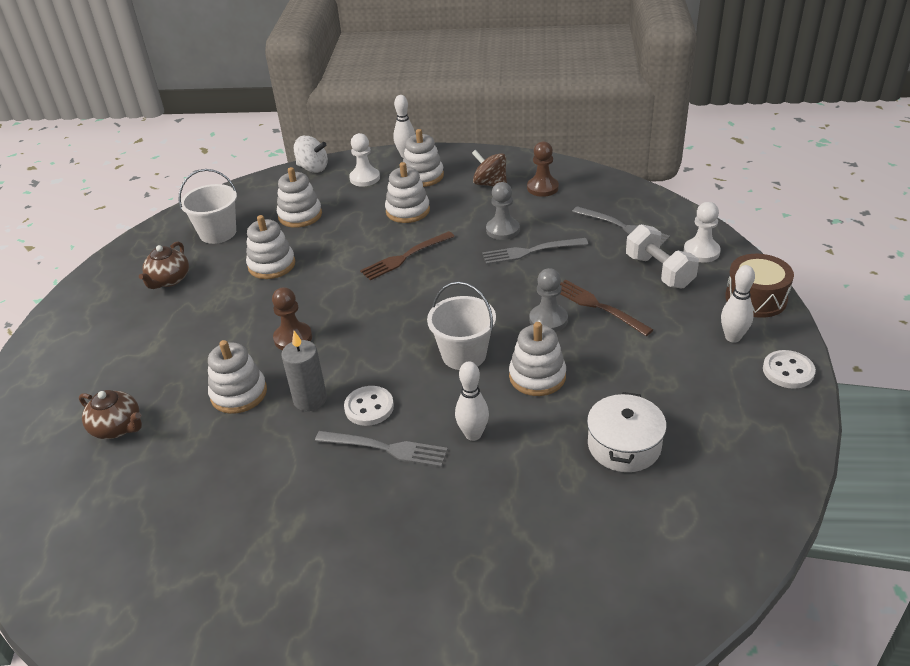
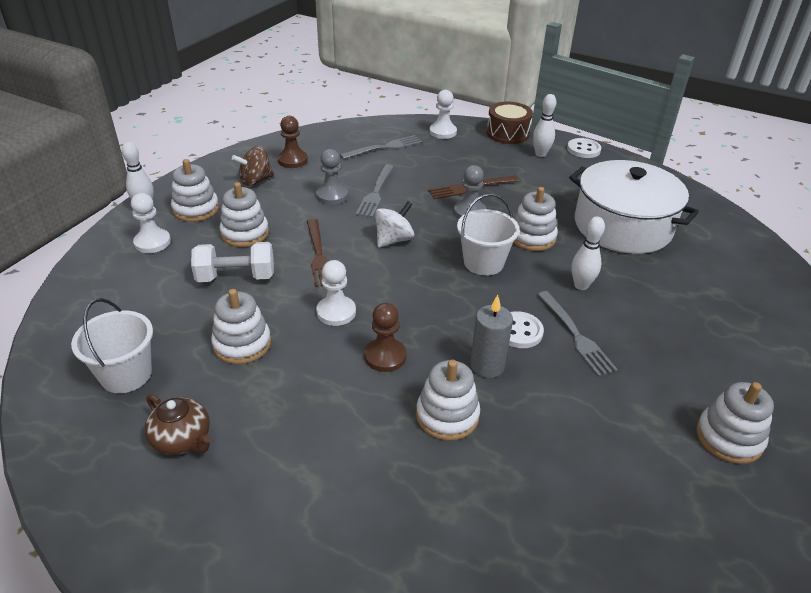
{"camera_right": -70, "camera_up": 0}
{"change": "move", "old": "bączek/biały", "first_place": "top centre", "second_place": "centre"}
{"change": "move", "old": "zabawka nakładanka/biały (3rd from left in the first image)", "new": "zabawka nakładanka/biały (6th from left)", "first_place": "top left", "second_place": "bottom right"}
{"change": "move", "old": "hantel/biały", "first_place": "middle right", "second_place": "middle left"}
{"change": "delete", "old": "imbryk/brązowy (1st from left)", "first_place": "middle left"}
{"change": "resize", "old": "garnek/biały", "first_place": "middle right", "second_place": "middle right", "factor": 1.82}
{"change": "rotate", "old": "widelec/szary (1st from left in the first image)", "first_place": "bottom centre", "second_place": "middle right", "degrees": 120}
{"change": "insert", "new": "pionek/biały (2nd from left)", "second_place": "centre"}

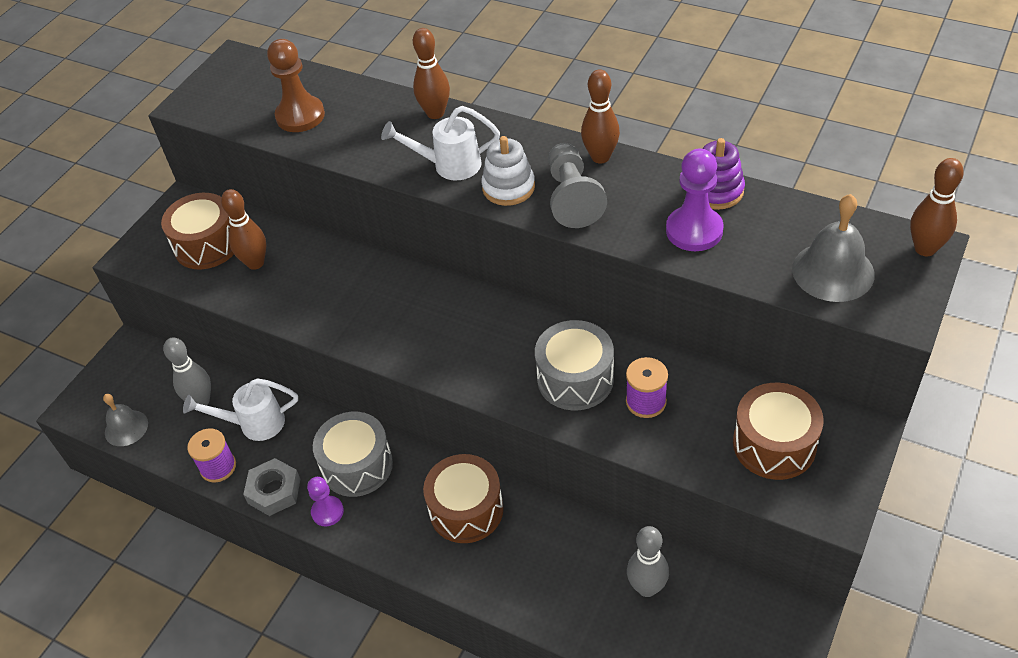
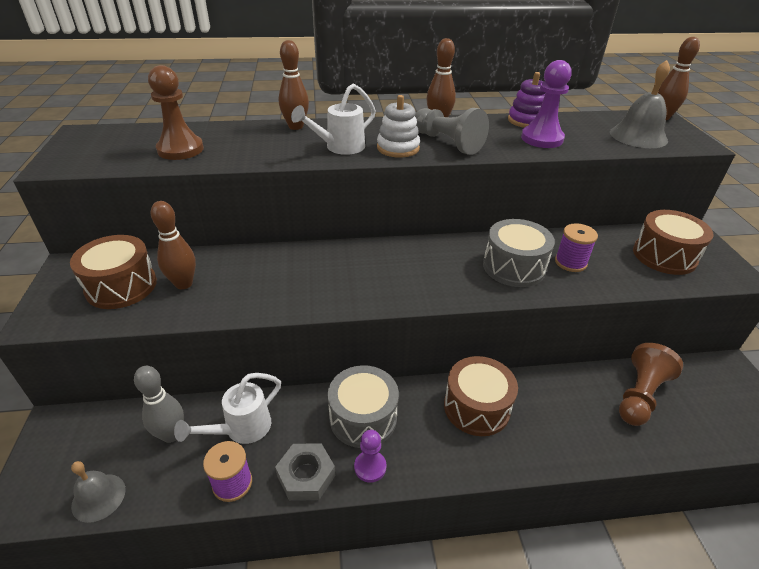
{"camera_right": -40, "camera_up": -10}
{"change": "replace", "old": "kręgiel/szary (2nd from left)", "new": "pionek/brązowy (2nd from left)", "first_place": "bottom centre", "second_place": "bottom right"}

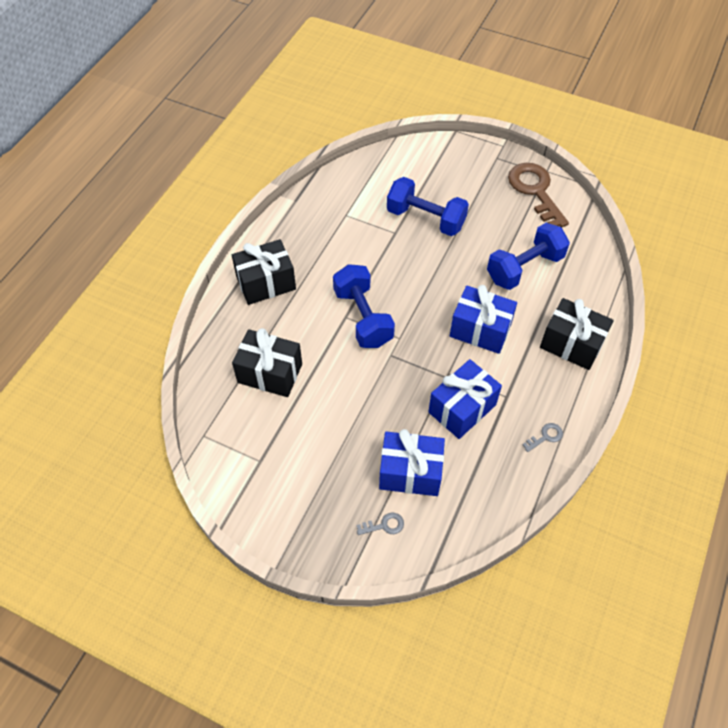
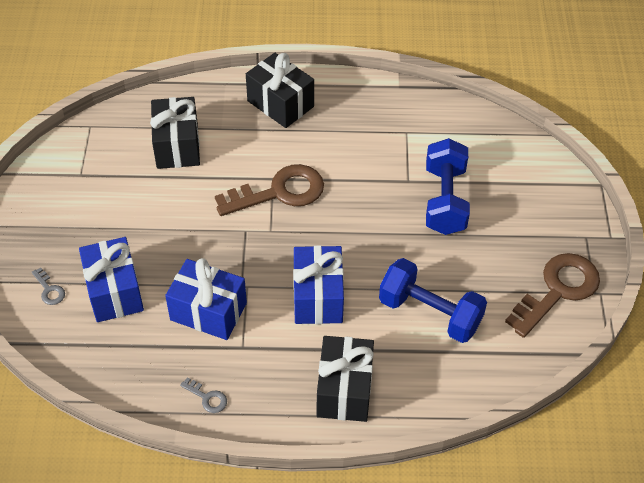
{"camera_right": 65, "camera_up": -5}
{"change": "replace", "old": "hantel/niebieski (1st from left)", "new": "klucz/brązowy (1st from left)", "first_place": "centre", "second_place": "centre"}

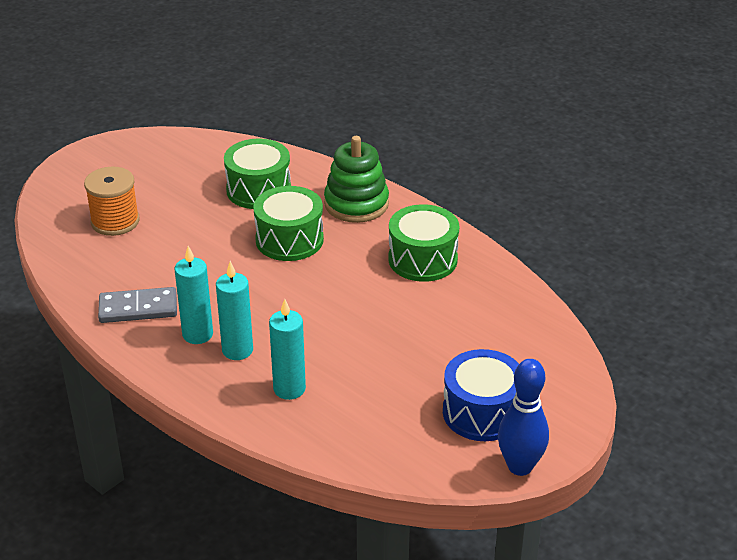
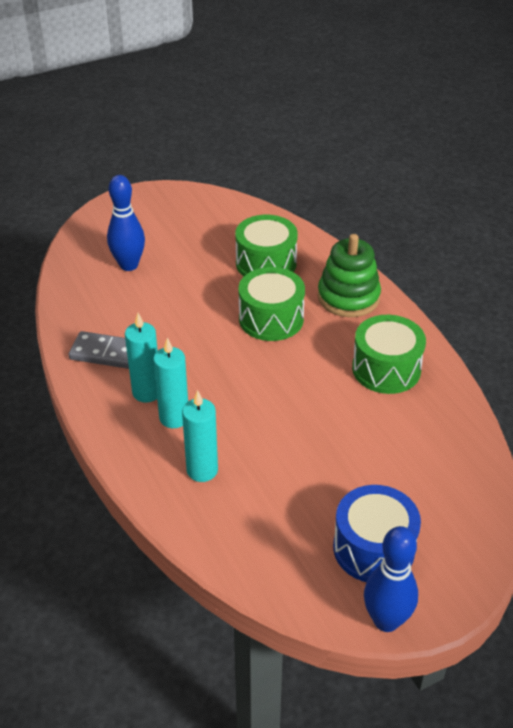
{"camera_right": 20, "camera_up": 5}
{"change": "replace", "old": "szpulka/pomarańczowy", "new": "kręgiel/niebieski (1st from left)", "first_place": "middle left", "second_place": "top left"}

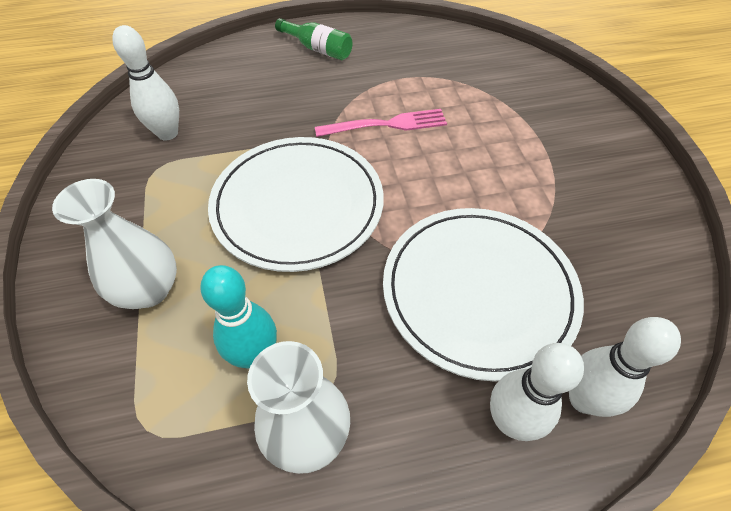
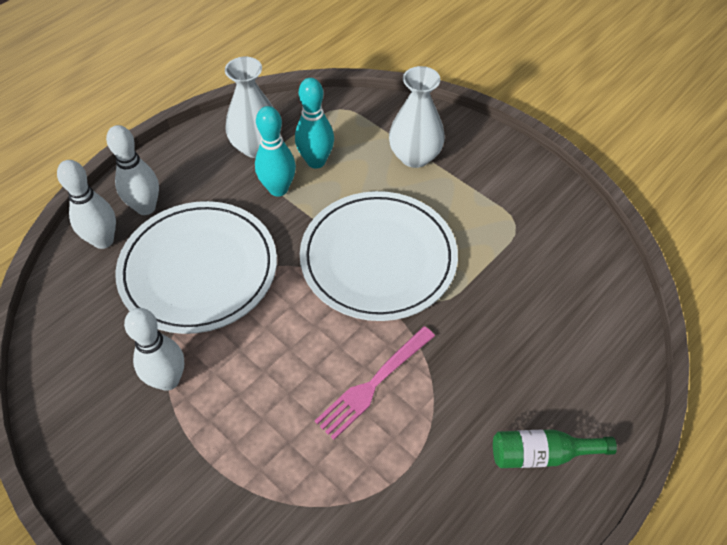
{"camera_right": 145, "camera_up": 0}
{"change": "move", "old": "kręgiel/biały (1st from left in the first image)", "new": "kręgiel/biały (3rd from left)", "first_place": "top left", "second_place": "middle left"}
{"change": "insert", "new": "kręgiel/turkusowy (1st from left)", "second_place": "top centre"}

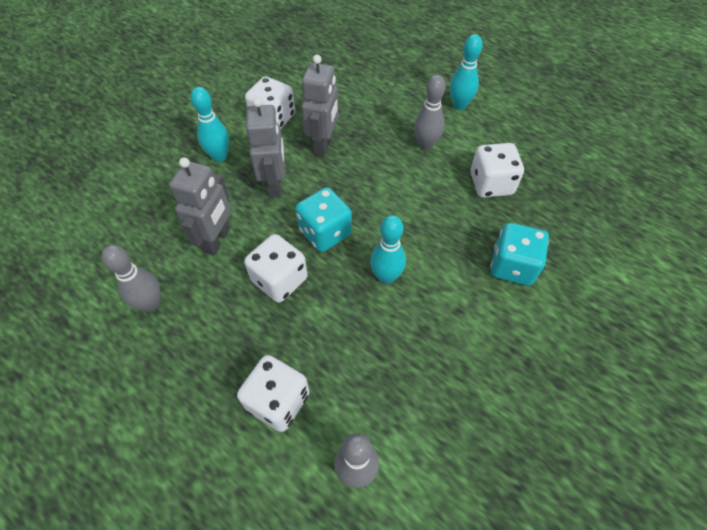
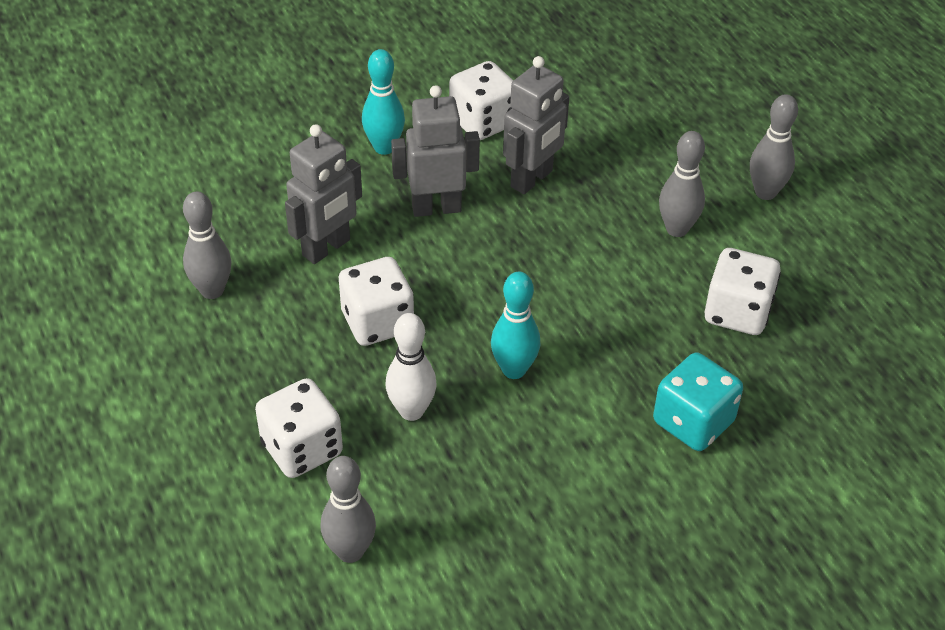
{"camera_right": 25, "camera_up": -10}
{"change": "recolor", "old": "kręgiel/turkusowy (3rd from left)", "new": "kręgiel/szary (4th from left)", "first_place": "top centre", "second_place": "top right"}
{"change": "rotate", "old": "robot/szary (2nd from left)", "first_place": "top centre", "second_place": "top centre", "degrees": -120}
{"change": "delete", "old": "kostka do gry/turkusowy (1st from left)", "first_place": "centre"}
{"change": "insert", "new": "kręgiel/biały", "second_place": "centre"}

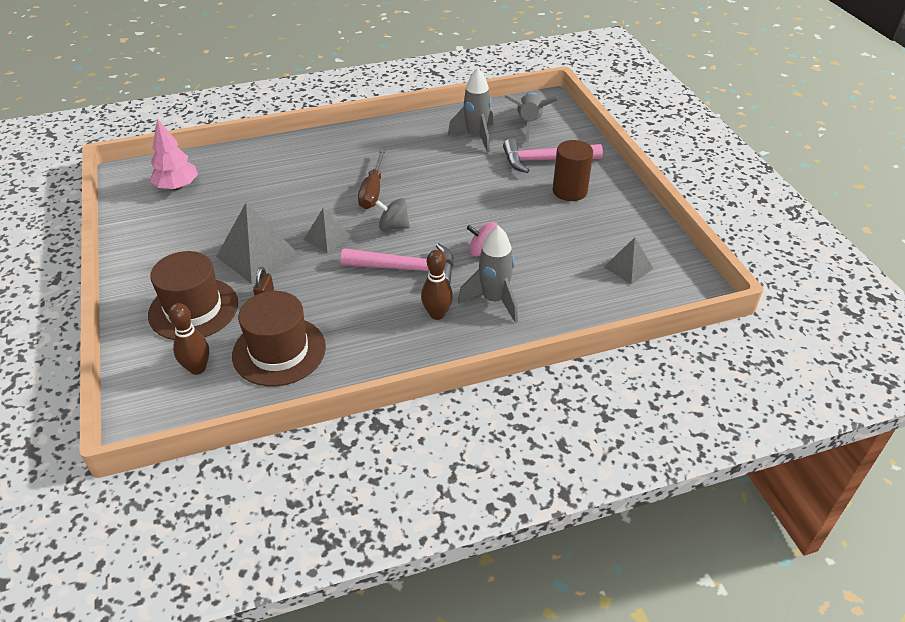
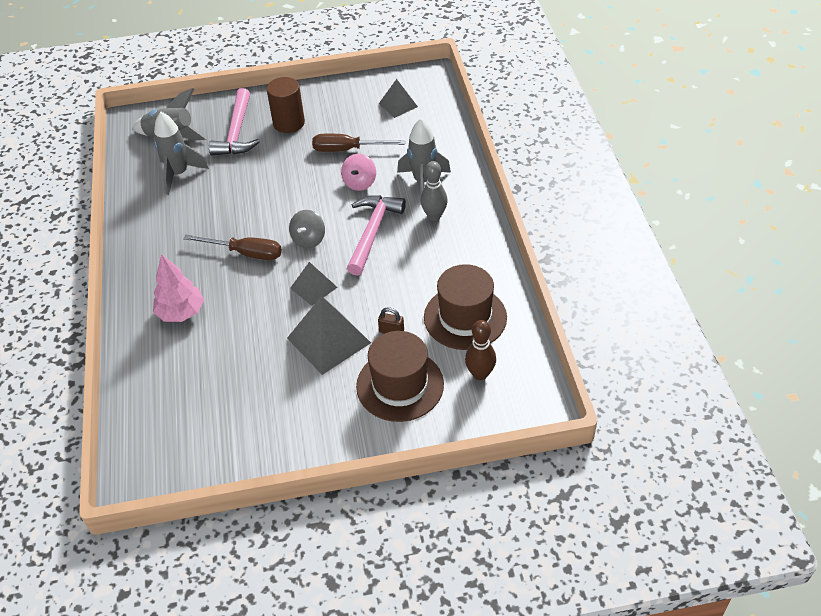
{"camera_right": -80, "camera_up": 5}
{"change": "move", "old": "drzewko/różowy", "first_place": "top left", "second_place": "middle left"}
{"change": "recolor", "old": "kręgiel/brązowy (2nd from left)", "new": "kręgiel/szary", "first_place": "centre", "second_place": "top centre"}
{"change": "insert", "new": "śrubokręt/brązowy (2nd from left)", "second_place": "top centre"}

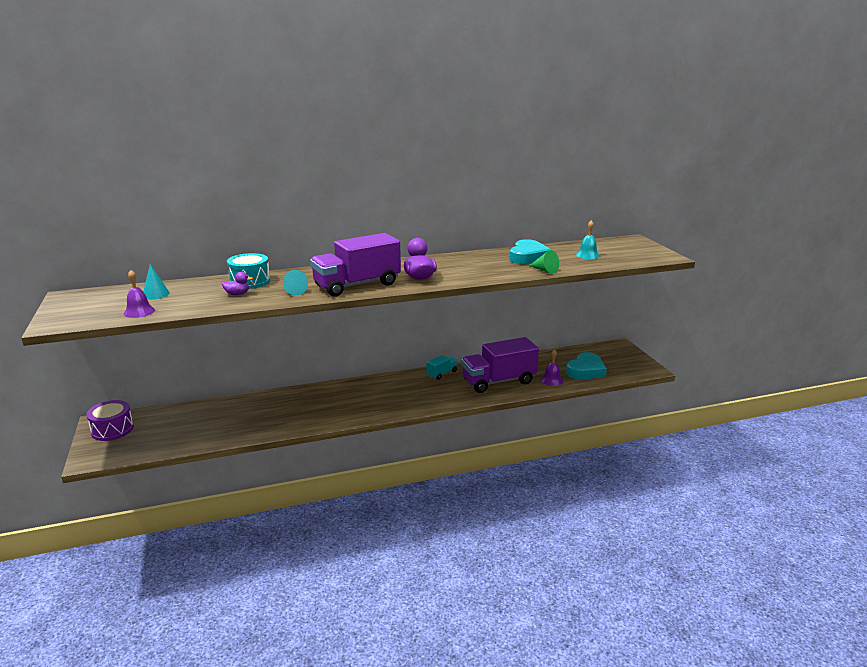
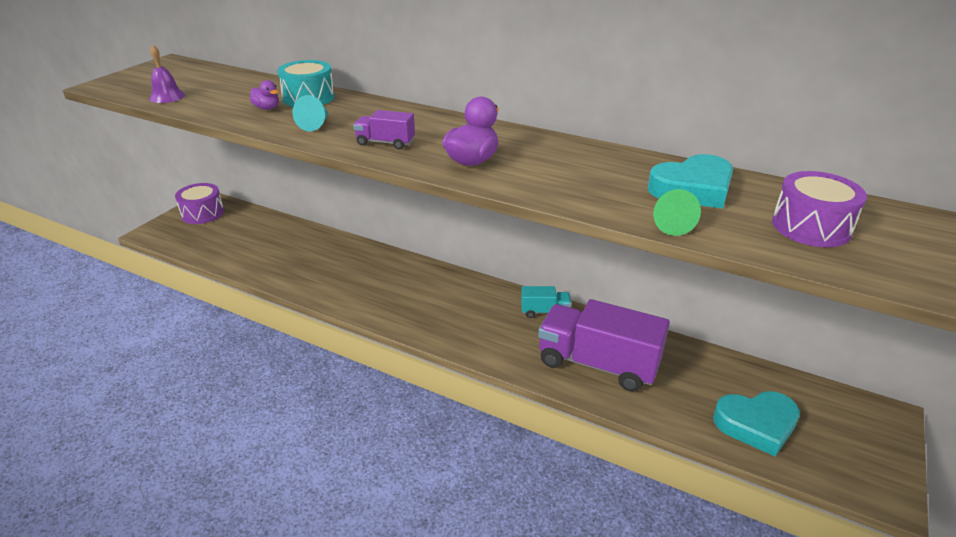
{"camera_right": 45, "camera_up": 10}
{"change": "replace", "old": "dzwonek/turkusowy", "new": "bęben/fioletowy (2nd from left)", "first_place": "middle right", "second_place": "middle right"}
{"change": "resize", "old": "ciężarówka/fioletowy (1st from left)", "first_place": "centre", "second_place": "top centre", "factor": 0.46}
{"change": "delete", "old": "stożek/turkusowy (1st from left)", "first_place": "middle left"}
{"change": "delete", "old": "dzwonek/fioletowy (2nd from left)", "first_place": "centre"}

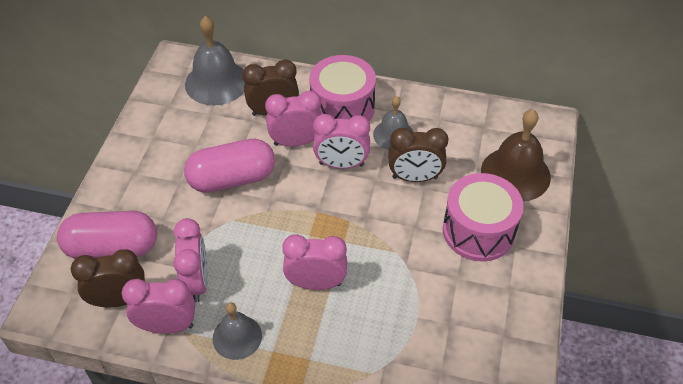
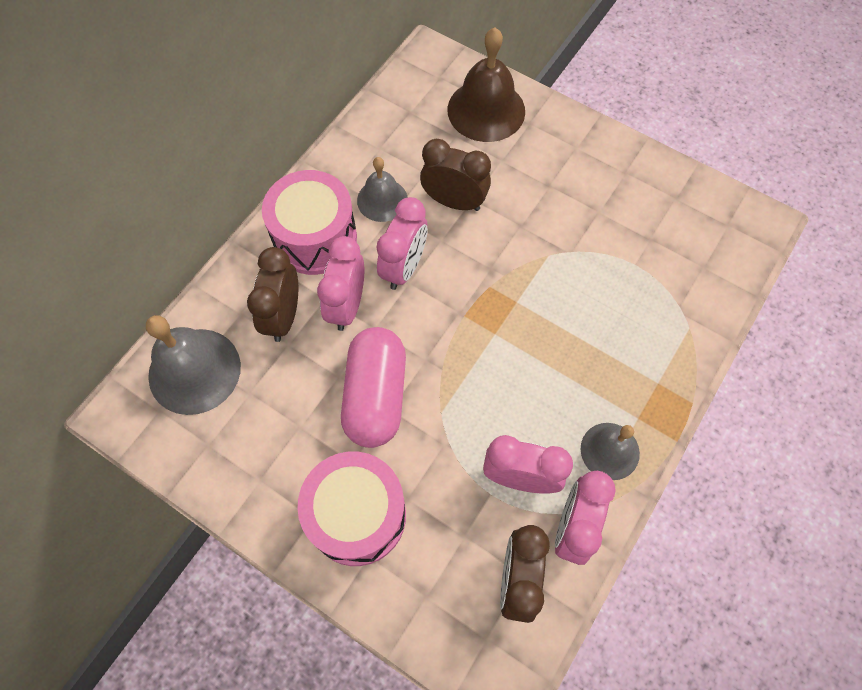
{"camera_right": -70, "camera_up": 15}
{"change": "rotate", "old": "budzik/brązowy (3rd from left in the first image)", "first_place": "centre", "second_place": "top centre", "degrees": -90}
{"change": "move", "old": "bęben/różowy (2nd from left)", "first_place": "middle right", "second_place": "bottom centre"}
{"change": "delete", "old": "kapsułka/różowy (1st from left)", "first_place": "middle left"}
{"change": "delete", "old": "budzik/różowy (4th from left)", "first_place": "bottom centre"}

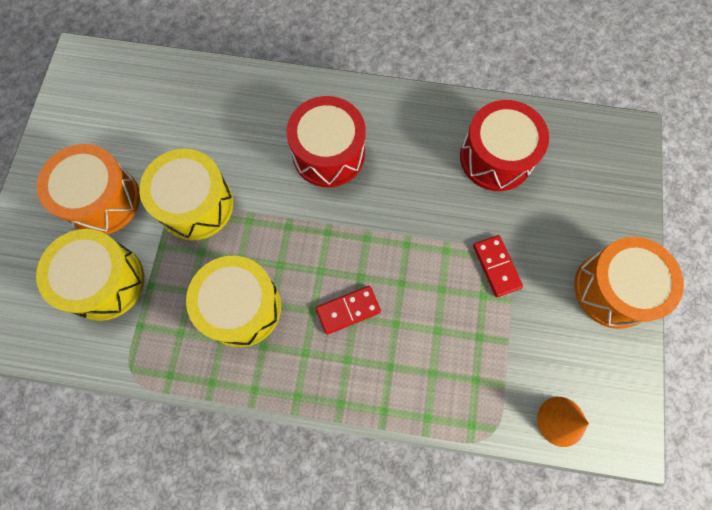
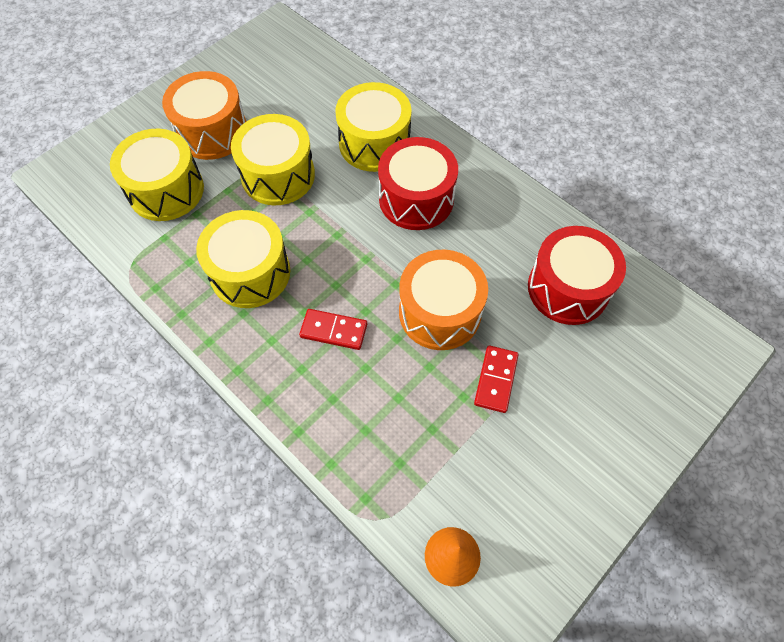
{"camera_right": 35, "camera_up": -10}
{"change": "move", "old": "bęben/pomarańczowy (2nd from left)", "first_place": "middle right", "second_place": "centre"}
{"change": "insert", "new": "bęben/żółty (4th from left)", "second_place": "top centre"}

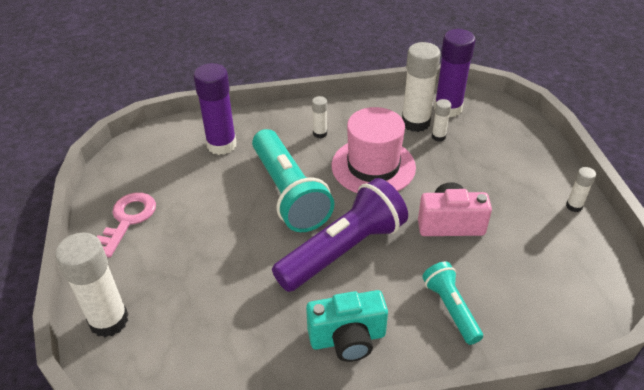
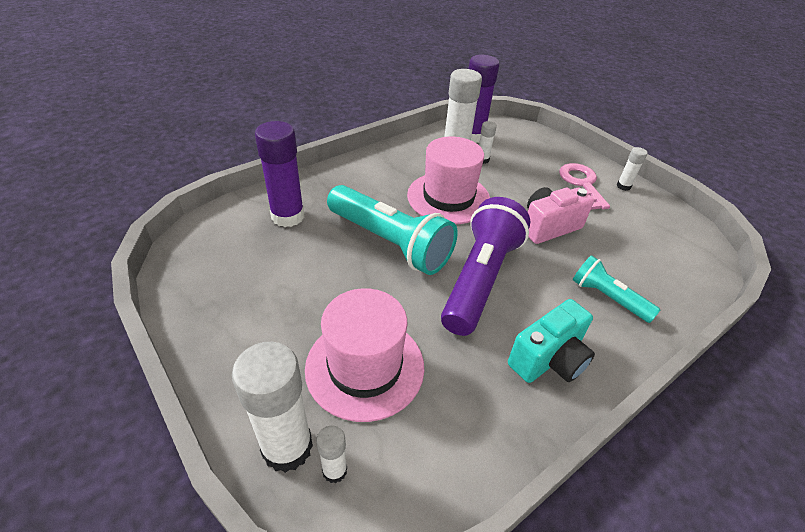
{"camera_right": -30, "camera_up": 0}
{"change": "move", "old": "klej w sztyfcie/biały (2nd from left)", "first_place": "top centre", "second_place": "bottom centre"}
{"change": "move", "old": "klucz/różowy", "first_place": "middle left", "second_place": "middle right"}
{"change": "insert", "new": "kapelusz/różowy (1st from left)", "second_place": "bottom centre"}

